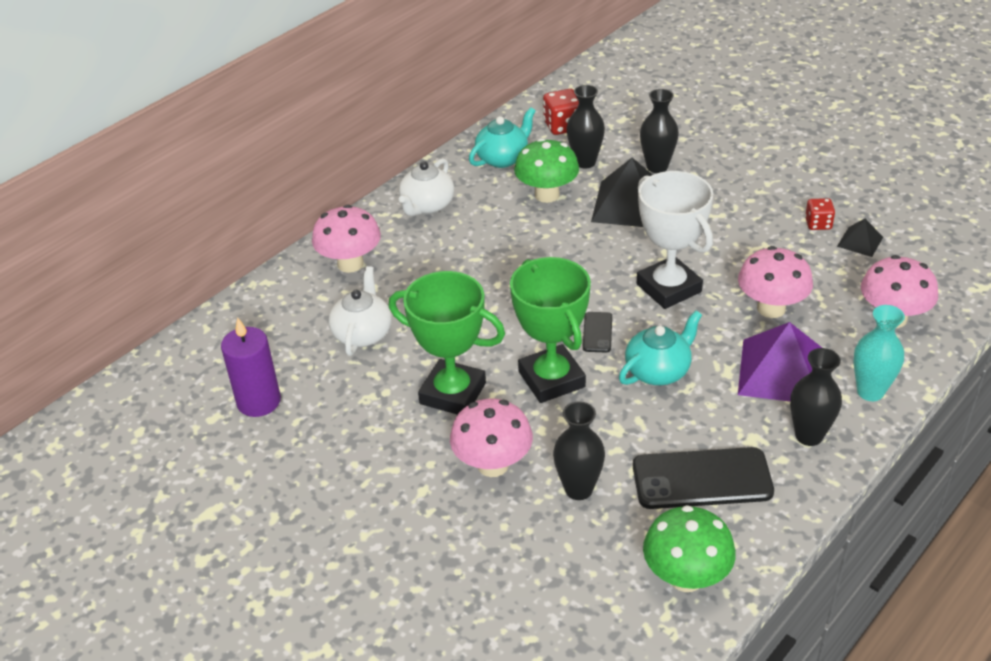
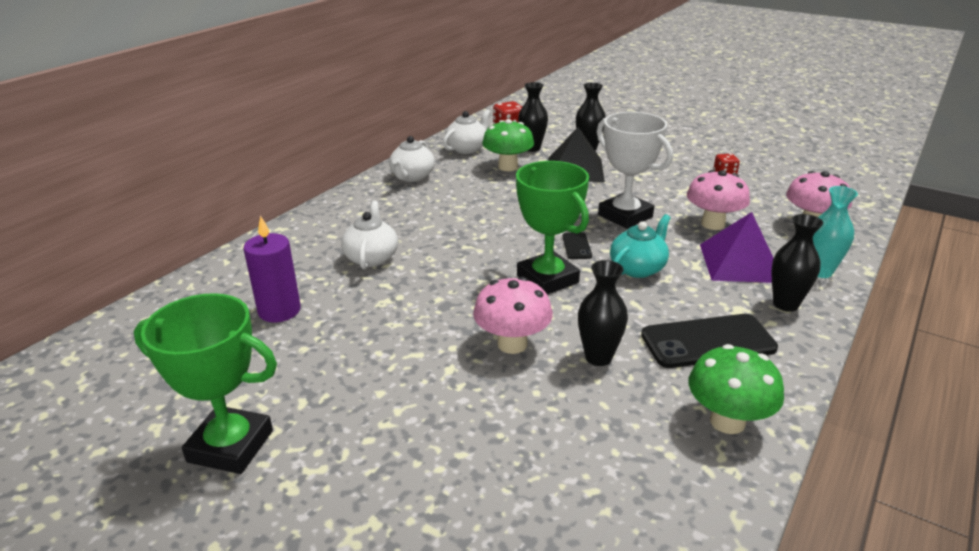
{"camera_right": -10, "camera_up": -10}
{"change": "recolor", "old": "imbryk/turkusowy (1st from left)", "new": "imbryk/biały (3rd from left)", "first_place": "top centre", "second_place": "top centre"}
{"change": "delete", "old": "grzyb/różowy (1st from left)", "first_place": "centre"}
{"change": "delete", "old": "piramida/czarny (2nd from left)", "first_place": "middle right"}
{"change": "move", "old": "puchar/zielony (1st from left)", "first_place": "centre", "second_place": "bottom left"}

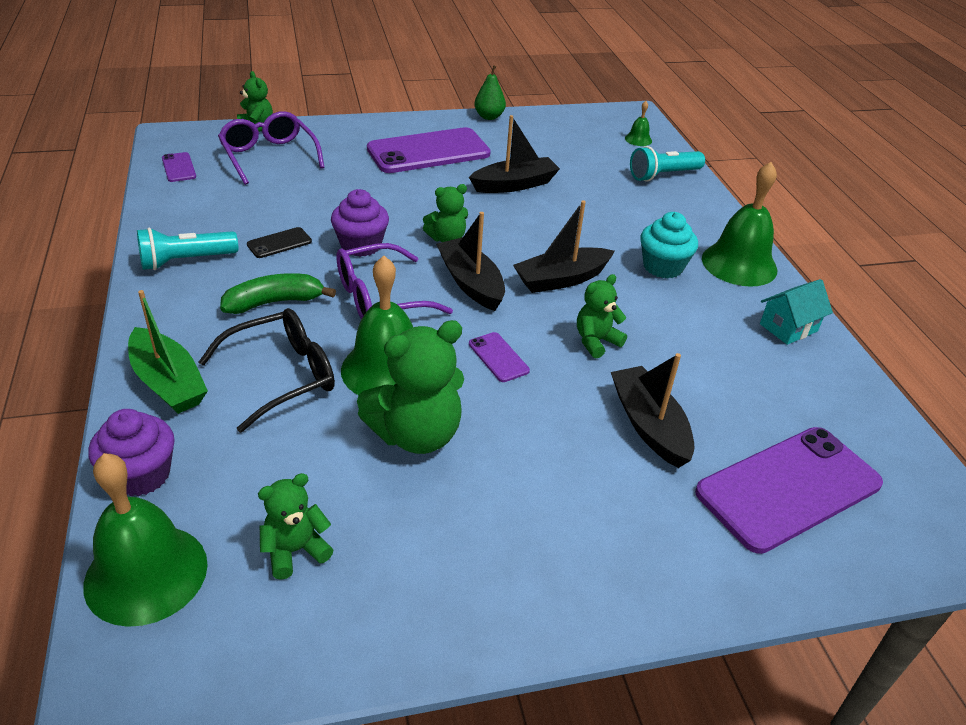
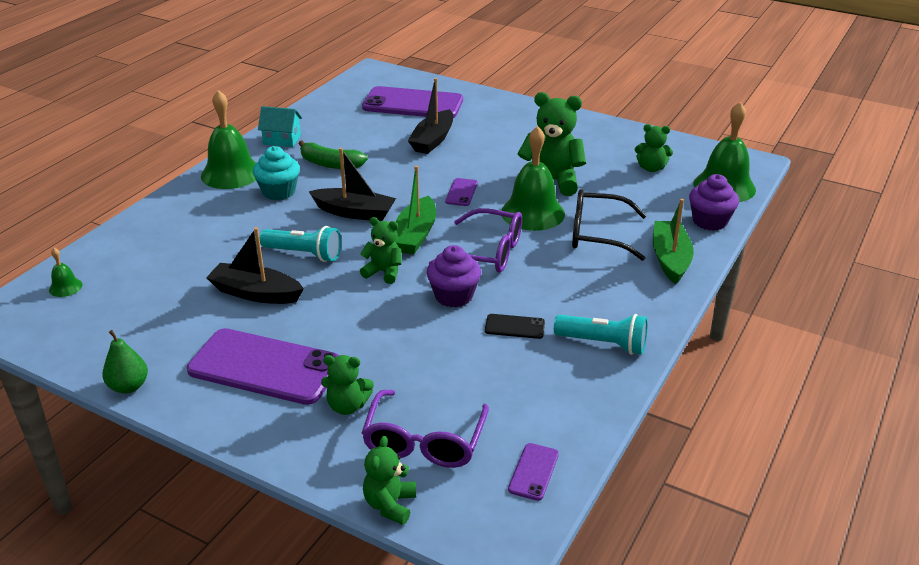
{"camera_right": -135, "camera_up": -5}
{"change": "move", "old": "latarka/turkusowy (2nd from left in the first image)", "new": "latarka/turkusowy (1st from left)", "first_place": "top right", "second_place": "middle left"}
{"change": "recolor", "old": "łódka/czarny (1st from left)", "new": "łódka/zielony (1st from left)", "first_place": "centre", "second_place": "centre"}
{"change": "move", "old": "banan/zielony", "first_place": "middle left", "second_place": "top centre"}
{"change": "move", "old": "miś/zielony (5th from left in the first image)", "new": "miś/zielony (1st from left)", "first_place": "centre", "second_place": "bottom centre"}

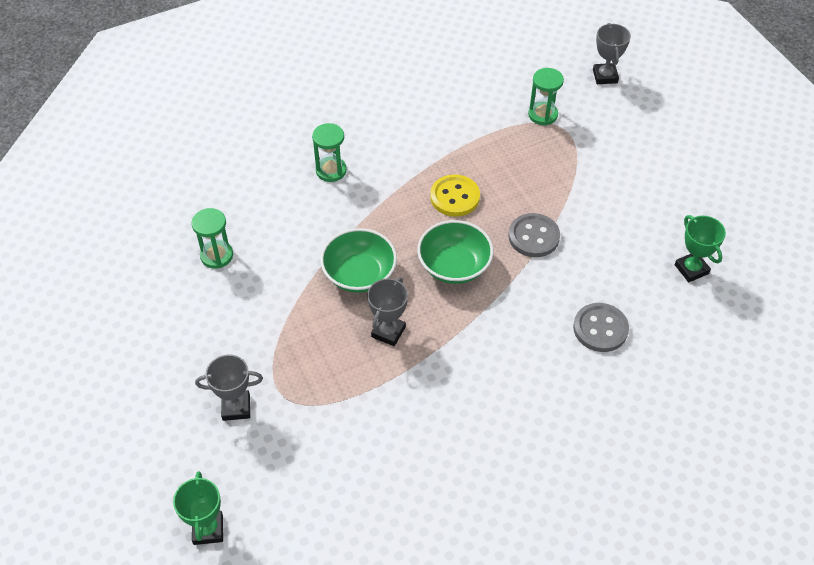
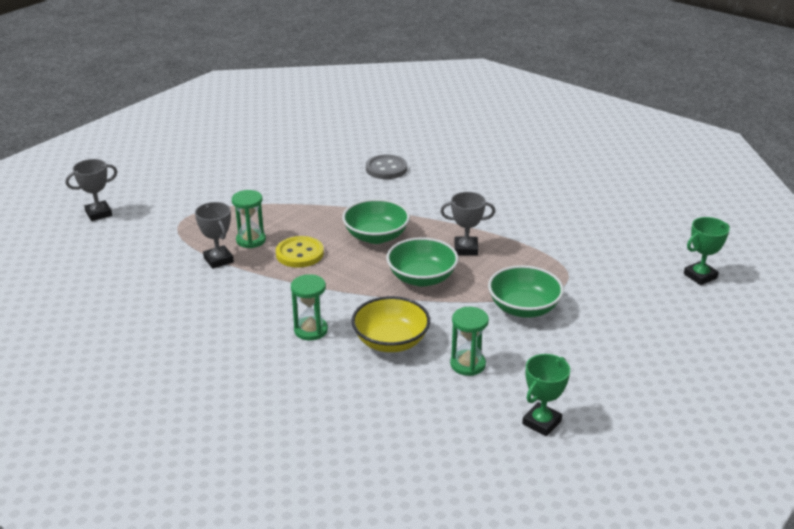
{"camera_right": -115, "camera_up": -20}
{"change": "move", "old": "klepsydra/zielony (3rd from left in the first image)", "new": "klepsydra/zielony (1st from left)", "first_place": "top right", "second_place": "middle left"}
{"change": "delete", "old": "guzik/szary (1st from left)", "first_place": "centre"}
{"change": "move", "old": "puchar/zielony (2nd from left in the first image)", "new": "puchar/zielony (1st from left)", "first_place": "middle right", "second_place": "bottom right"}
{"change": "move", "old": "puchar/szary (1st from left in the first image)", "new": "puchar/szary (2nd from left)", "first_place": "bottom left", "second_place": "middle left"}
{"change": "insert", "new": "miska/zielony (3rd from left)", "second_place": "centre"}
{"change": "insert", "new": "miska/żółty", "second_place": "centre"}

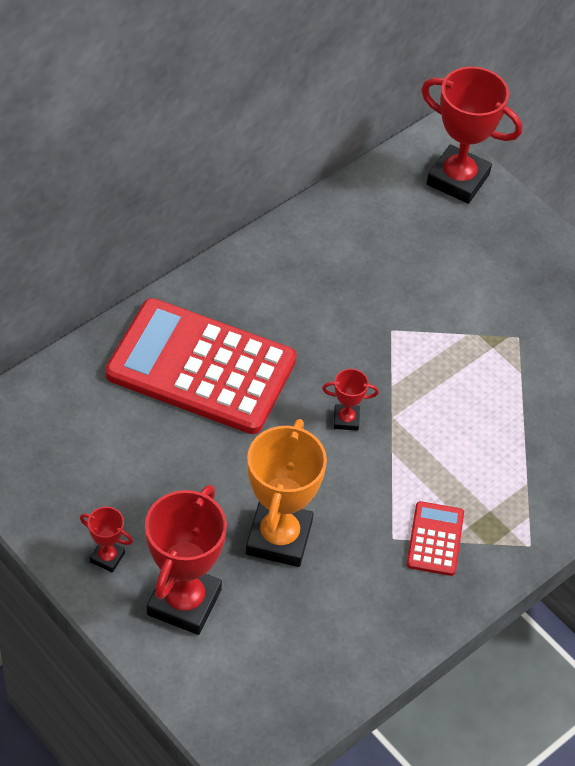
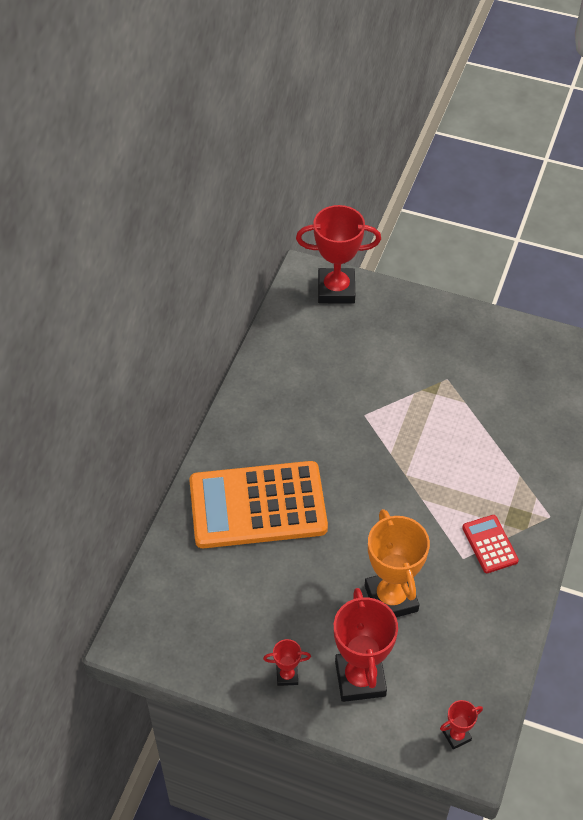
{"camera_right": -25, "camera_up": 0}
{"change": "recolor", "old": "kalkulator/czerwony (1st from left)", "new": "kalkulator/pomarańczowy", "first_place": "centre", "second_place": "centre"}
{"change": "move", "old": "puchar/czerwony (3rd from left in the first image)", "new": "puchar/czerwony (4th from left)", "first_place": "centre", "second_place": "bottom right"}

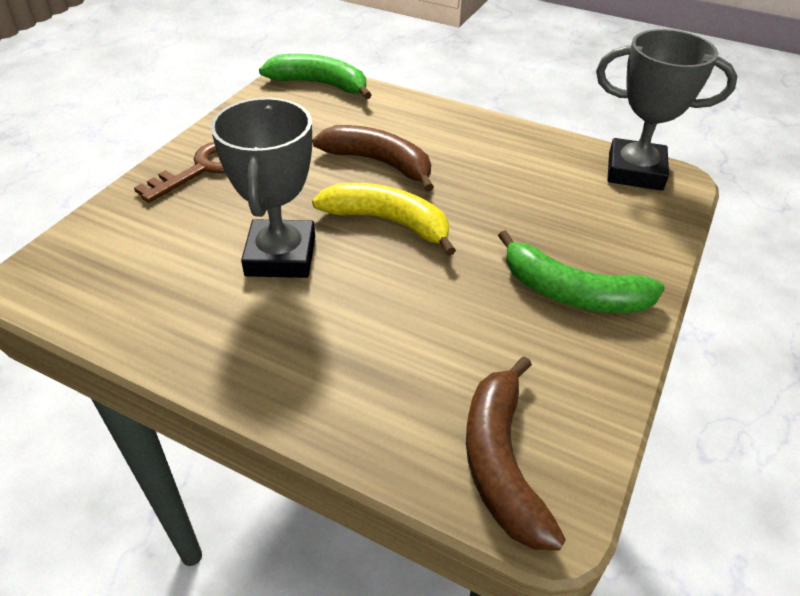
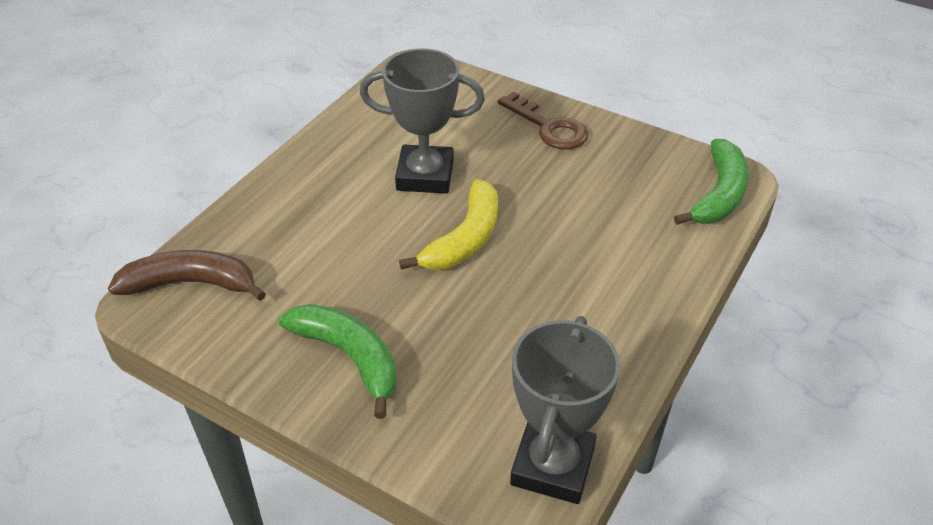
{"camera_right": 95, "camera_up": 0}
{"change": "delete", "old": "banan/brązowy (1st from left)", "first_place": "top centre"}
{"change": "rotate", "old": "banan/zielony (2nd from left in the first image)", "first_place": "middle right", "second_place": "bottom centre", "degrees": 105}

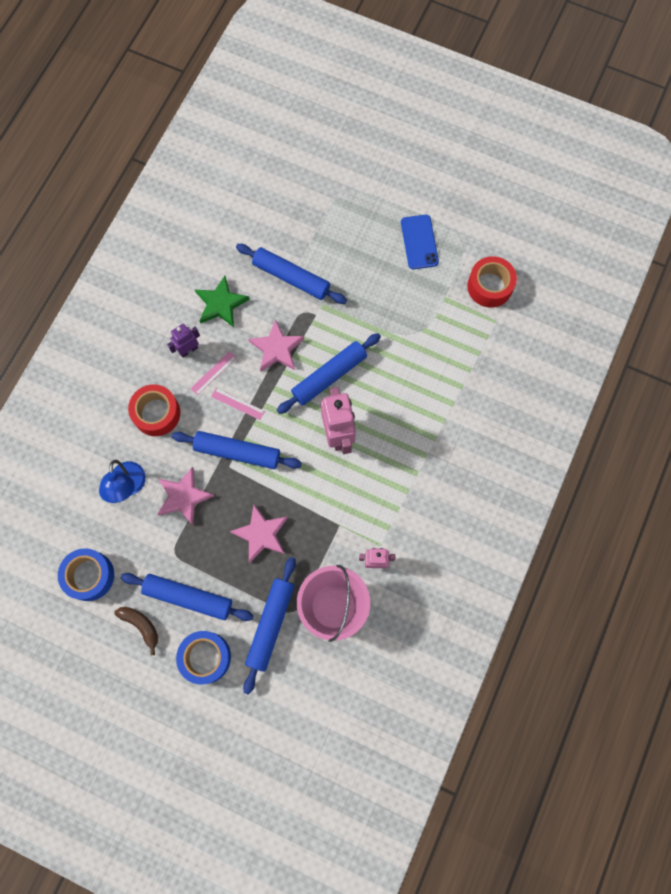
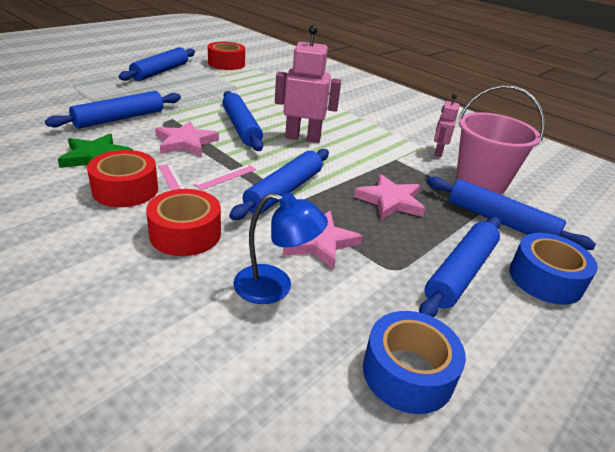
{"camera_right": -75, "camera_up": -40}
{"change": "replace", "old": "telefon/niebieski", "new": "wałek do ciasta/niebieski (2nd from left)", "first_place": "top centre", "second_place": "top left"}
{"change": "replace", "old": "robot/fioletowy", "new": "taśma klejąca/czerwony (1st from left)", "first_place": "middle left", "second_place": "middle left"}
{"change": "delete", "old": "banan/brązowy", "first_place": "bottom left"}

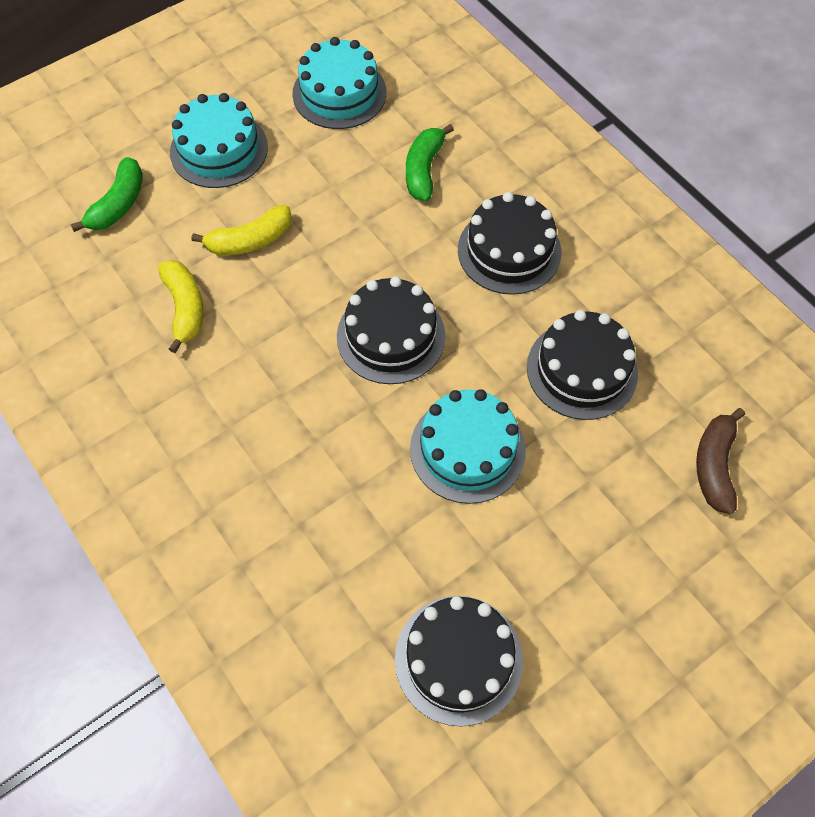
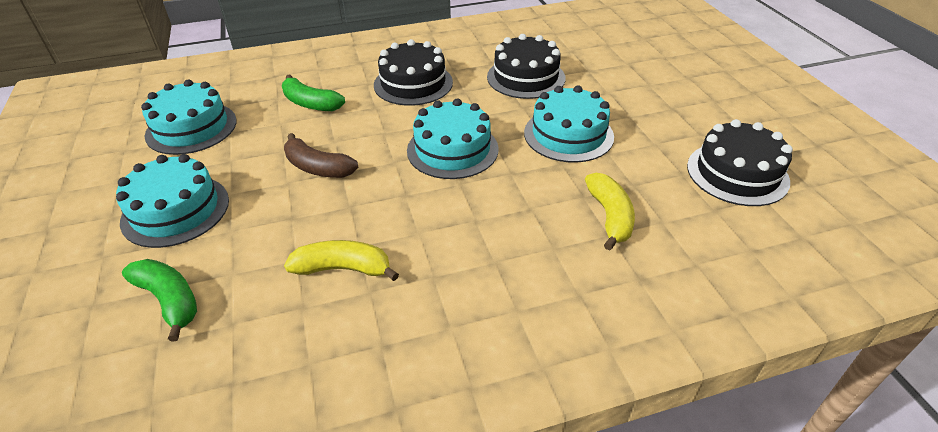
{"camera_right": -70, "camera_up": -20}
{"change": "move", "old": "banan/żółty (2nd from left)", "first_place": "top left", "second_place": "centre"}
{"change": "recolor", "old": "tort/czarny (1st from left)", "new": "tort/turkusowy (3rd from left)", "first_place": "centre", "second_place": "top centre"}
{"change": "move", "old": "banan/brązowy", "first_place": "middle right", "second_place": "centre"}

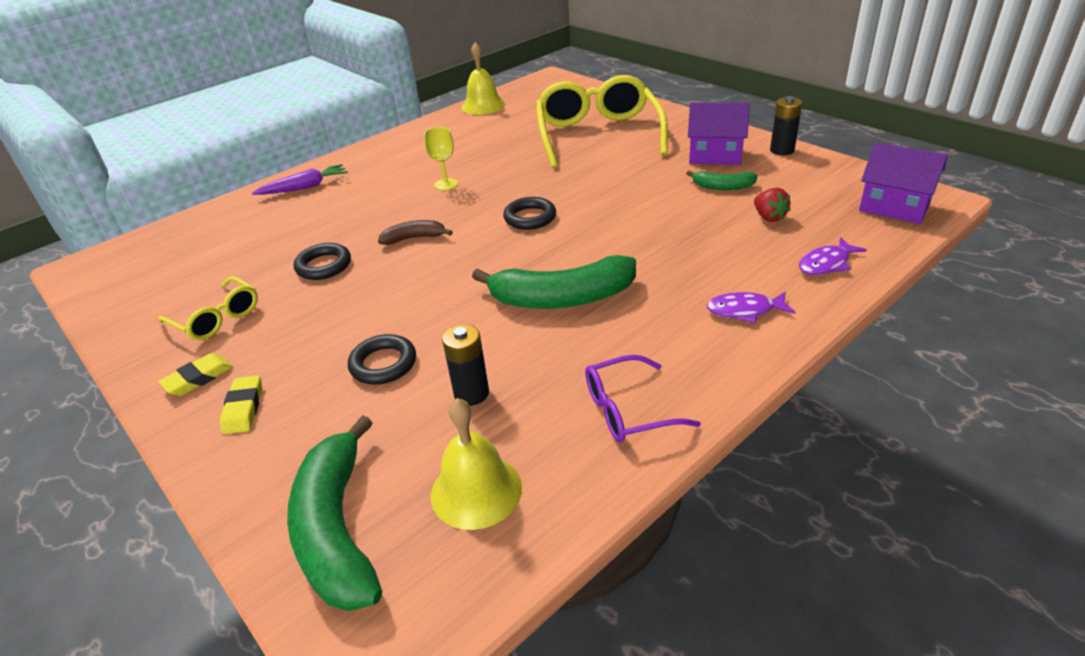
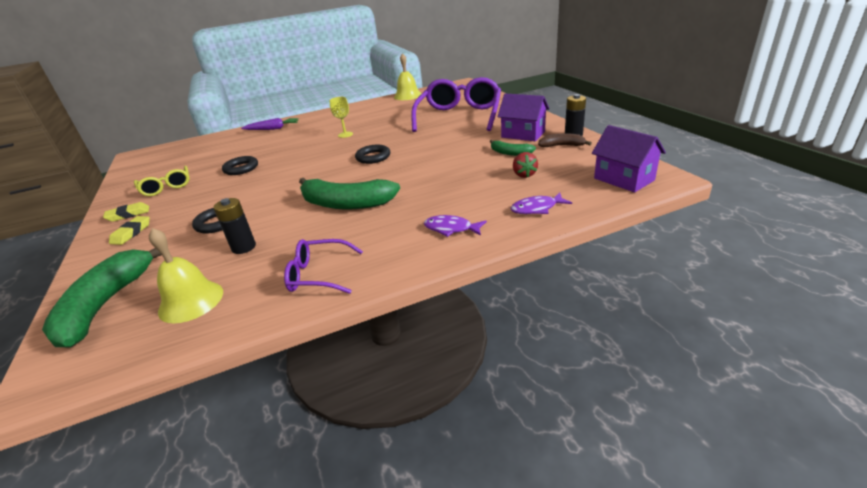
{"camera_right": 20, "camera_up": -5}
{"change": "recolor", "old": "okulary/żółty (2nd from left)", "new": "okulary/fioletowy (2nd from left)", "first_place": "top centre", "second_place": "top centre"}
{"change": "move", "old": "banan/brązowy", "first_place": "centre", "second_place": "top centre"}

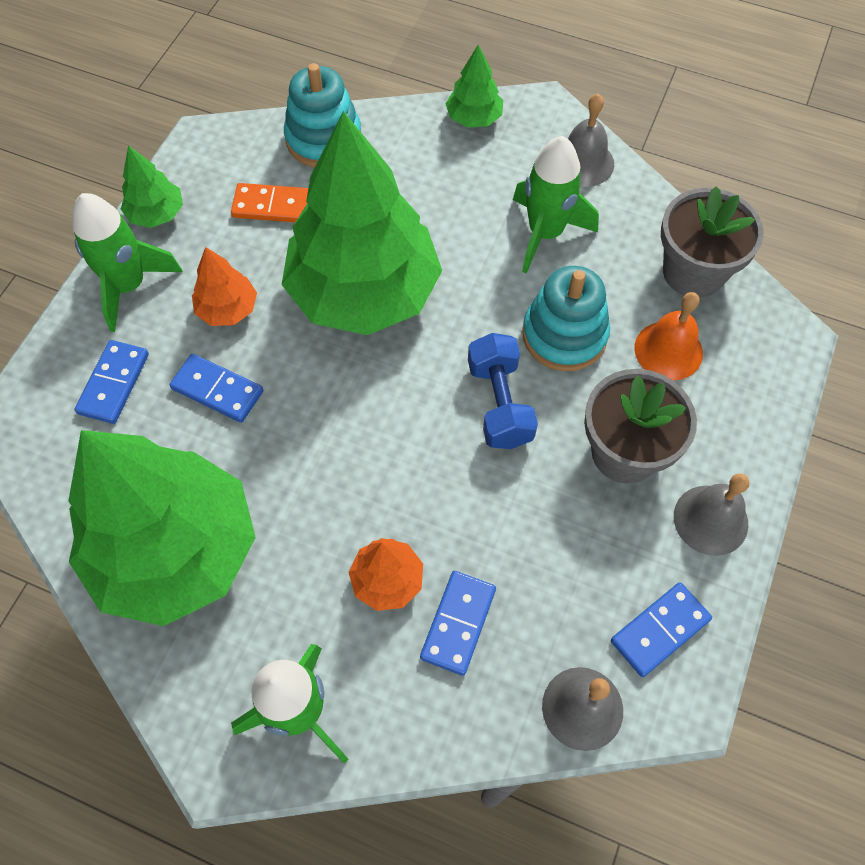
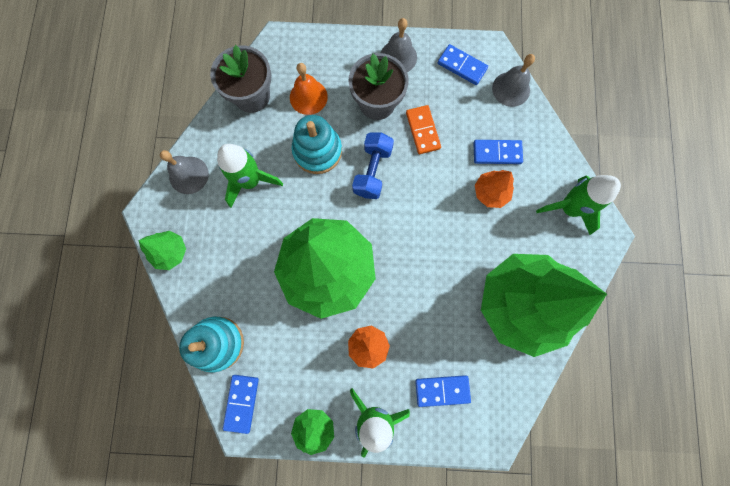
{"camera_right": -110, "camera_up": 15}
{"change": "move", "old": "kostka domina/pomarańczowy", "first_place": "top left", "second_place": "top centre"}
{"change": "rotate", "old": "hantel/niebieski", "first_place": "centre", "second_place": "centre", "degrees": -45}
{"change": "move", "old": "kostka domina/niebieski (2nd from left in the first image)", "new": "kostka domina/niebieski (1st from left)", "first_place": "middle left", "second_place": "bottom left"}

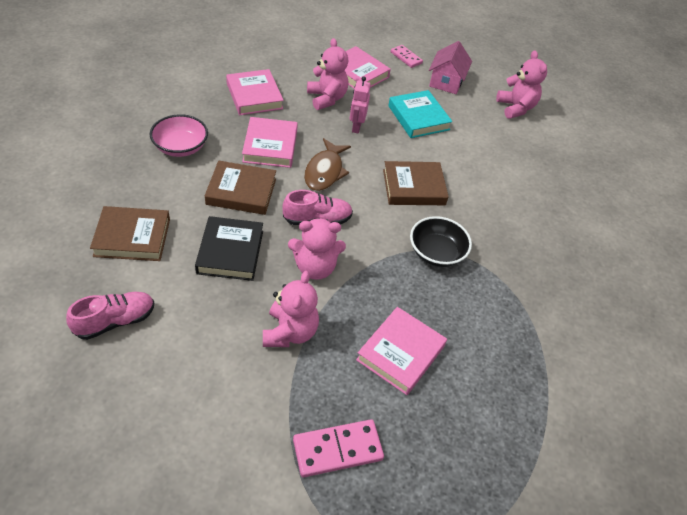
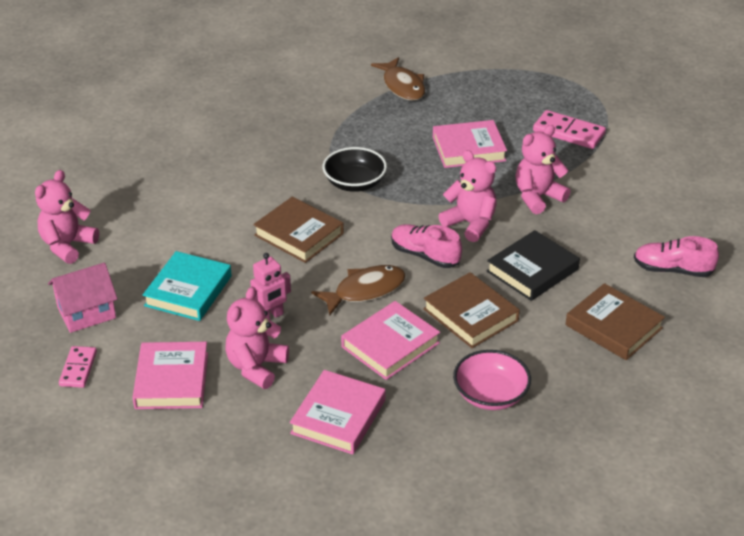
{"camera_right": -130, "camera_up": -10}
{"change": "insert", "new": "ryba/brązowy (2nd from left)", "second_place": "top centre"}

